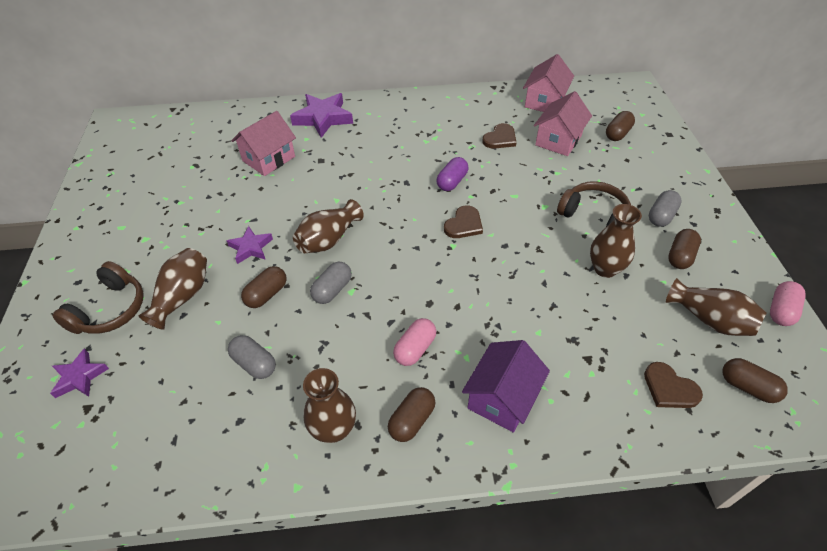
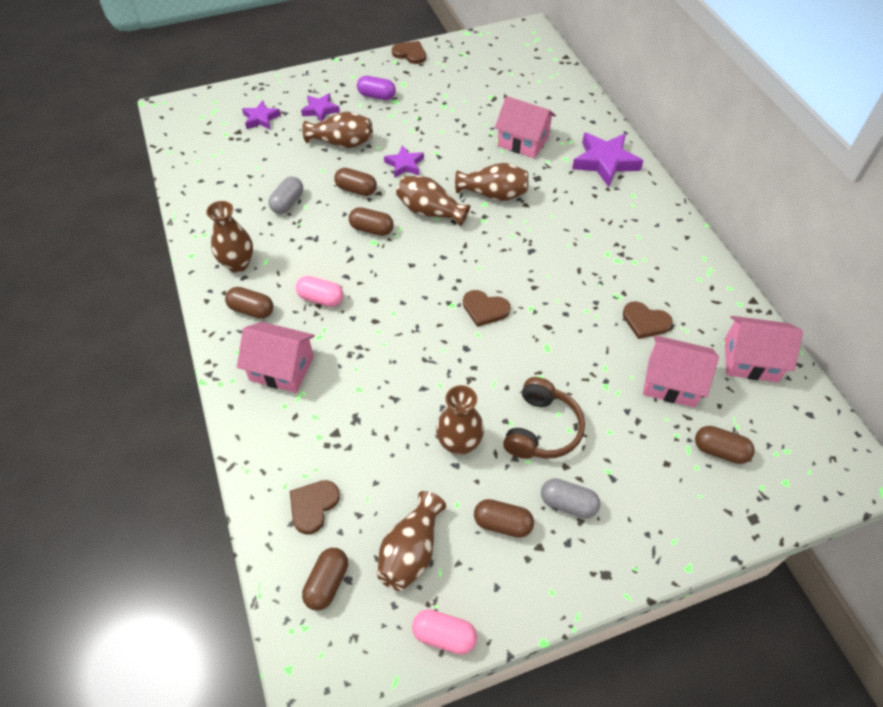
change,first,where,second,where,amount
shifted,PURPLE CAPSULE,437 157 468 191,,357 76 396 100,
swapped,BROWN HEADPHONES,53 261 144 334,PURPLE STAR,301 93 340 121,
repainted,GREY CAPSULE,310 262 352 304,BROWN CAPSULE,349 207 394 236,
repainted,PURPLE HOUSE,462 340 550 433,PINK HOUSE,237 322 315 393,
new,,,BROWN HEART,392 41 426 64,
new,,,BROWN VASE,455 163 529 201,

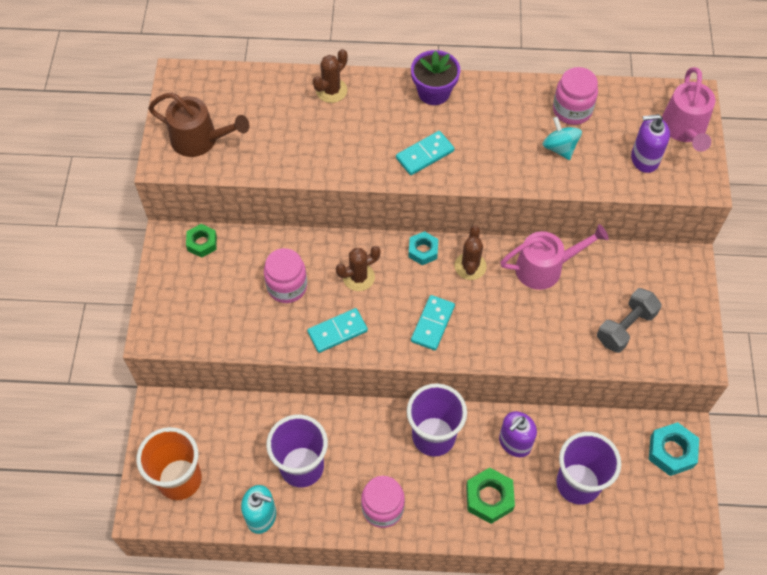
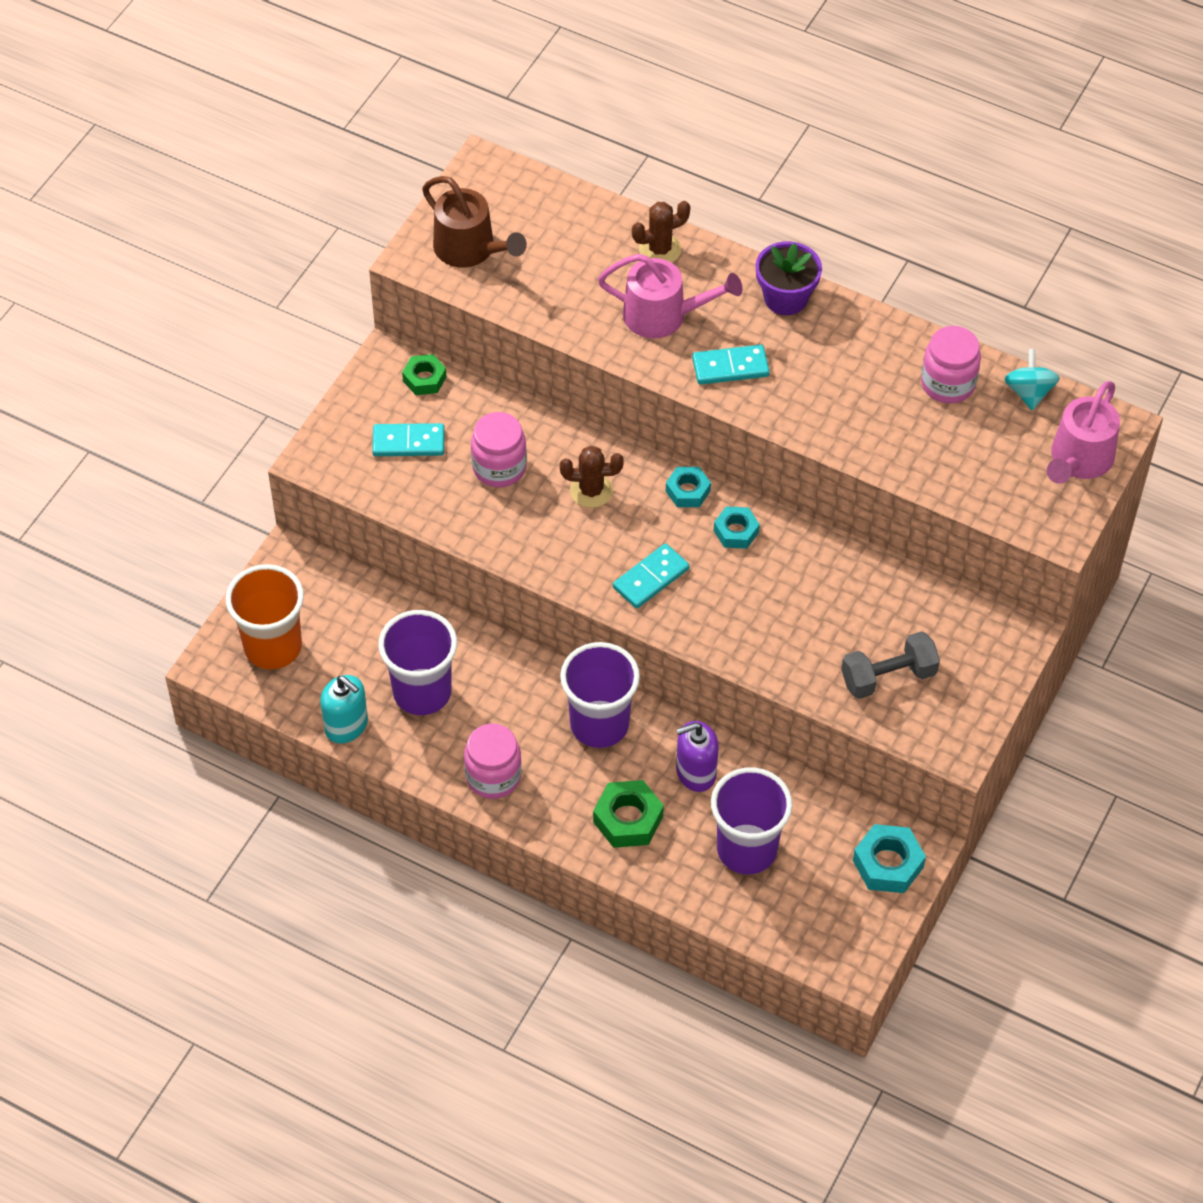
change,first,where,second,where,amount
gone,PURPLE SOAP DISPENSER,631 114 670 173,,,
shifted,TURQUOISE SPINNING TOP,542 117 582 160,,1004 349 1060 410,
shifted,PINK WATERING CAN,500 224 609 290,,598 254 743 339,
swapped,BROWN CACTUS,455 226 487 280,TURQUOISE NUT,714 506 760 549,
shifted,TURQUOISE DOMINO,307 308 368 353,,372 423 445 456,

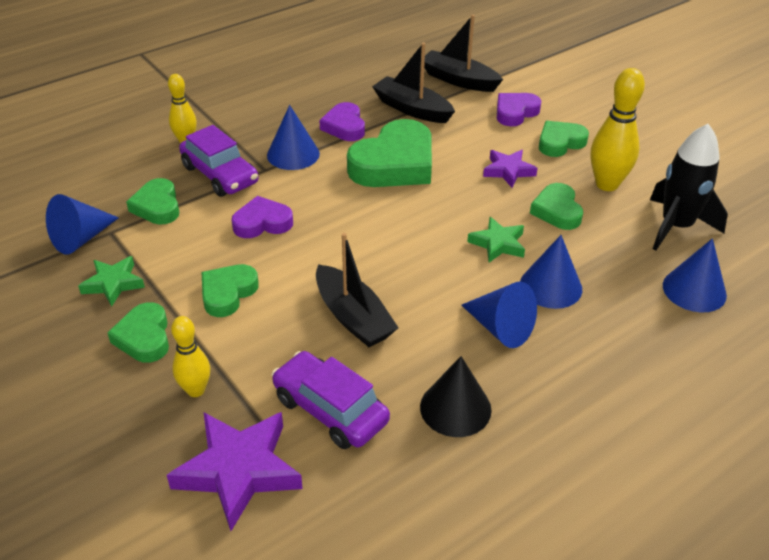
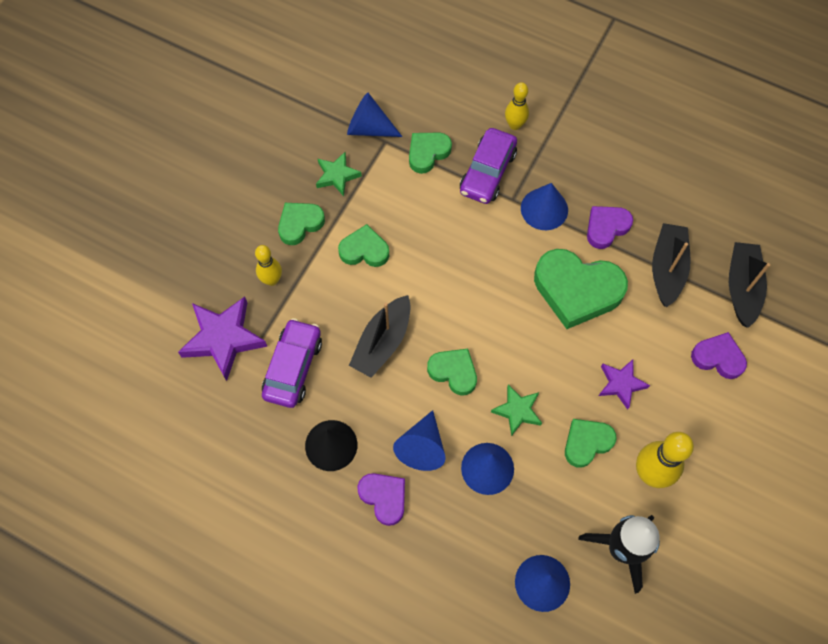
change,first,where,second,where,amount
shifted,GREEN HEART,539 121 589 157,,427 349 477 395,
shifted,PURPLE HEART,232 196 293 238,,357 473 405 526,

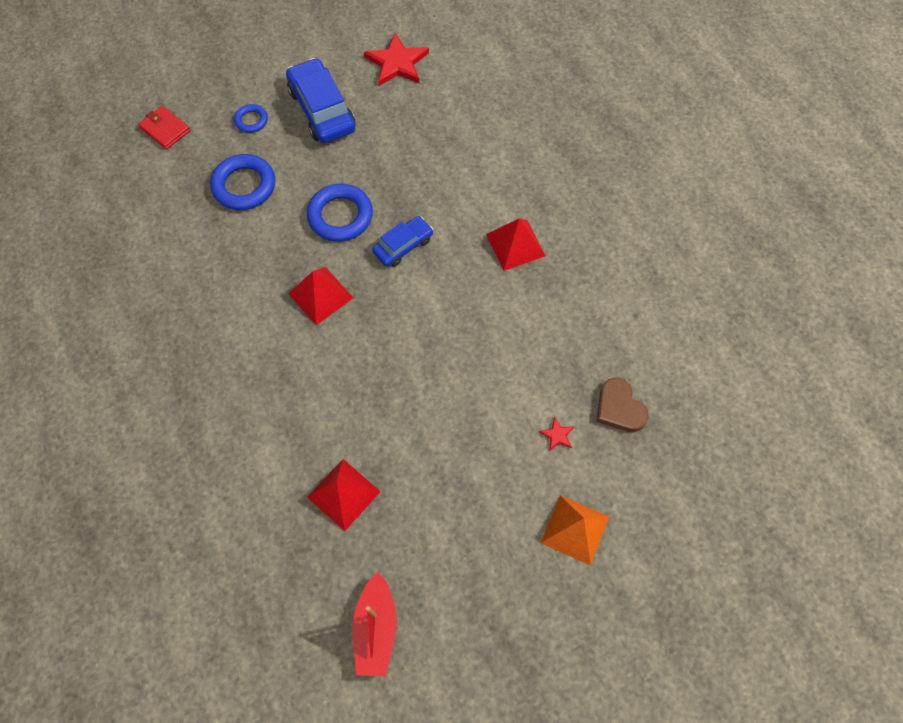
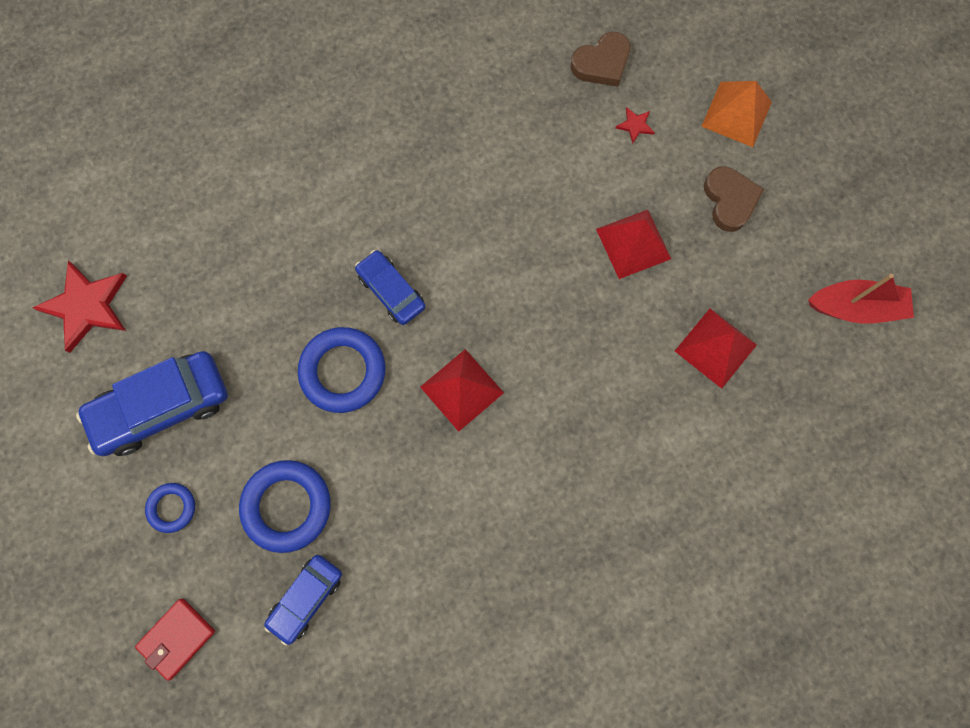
change,first,where,second,where,amount
shifted,RED PYRAMID,486 218 546 271,,596 210 671 279,
new,,,BROWN HEART,704 166 764 232,
new,,,BLUE CAR,264 555 342 646,

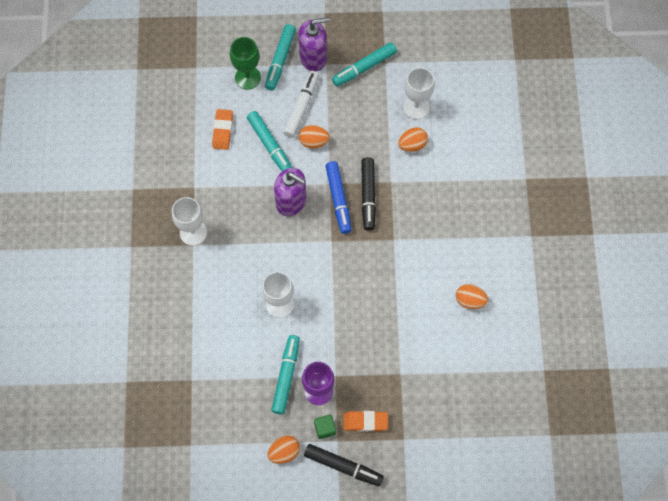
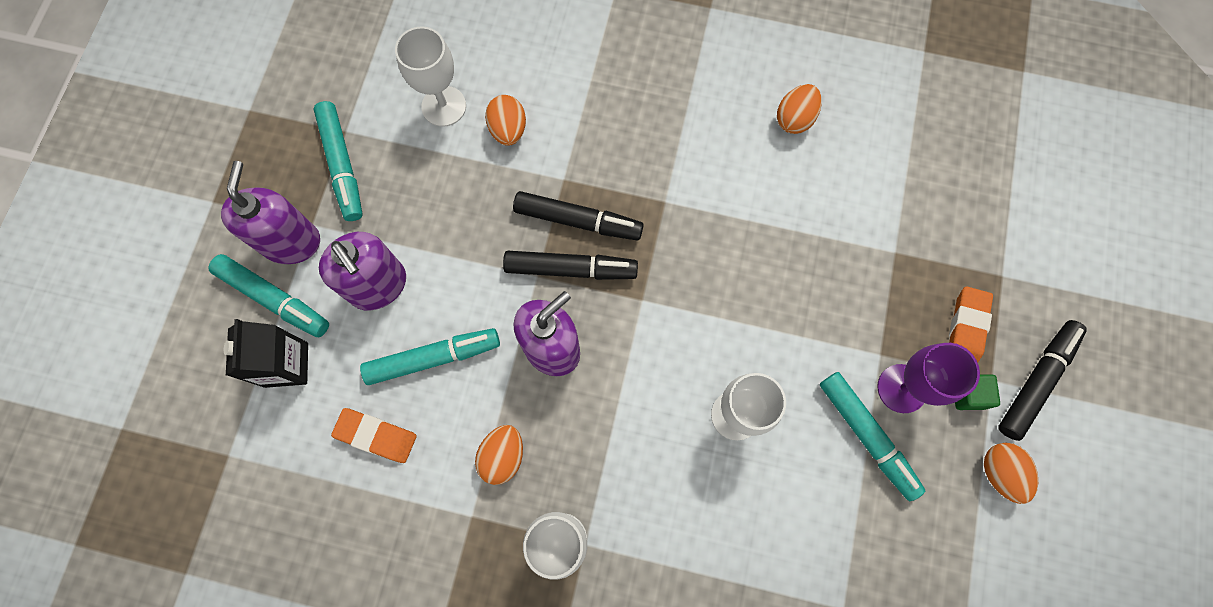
change,first,where,second,where,amount
swapped,GREEN GOBLET,230 37 261 90,BLACK CARTON,224 319 308 388,
swapped,WHITE MARKER,283 71 319 138,PURPLE SOAP DISPENSER,319 232 406 311,
shifted,ORANGE EGG,299 125 330 148,,475 425 523 485,
repainted,BLUE MARKER,325 161 352 234,BLACK MARKER,503 251 638 280,
rotated,TURQUOISE MARKER,272 335 300 414,,820 372 925 501,150 degrees counterclockwise

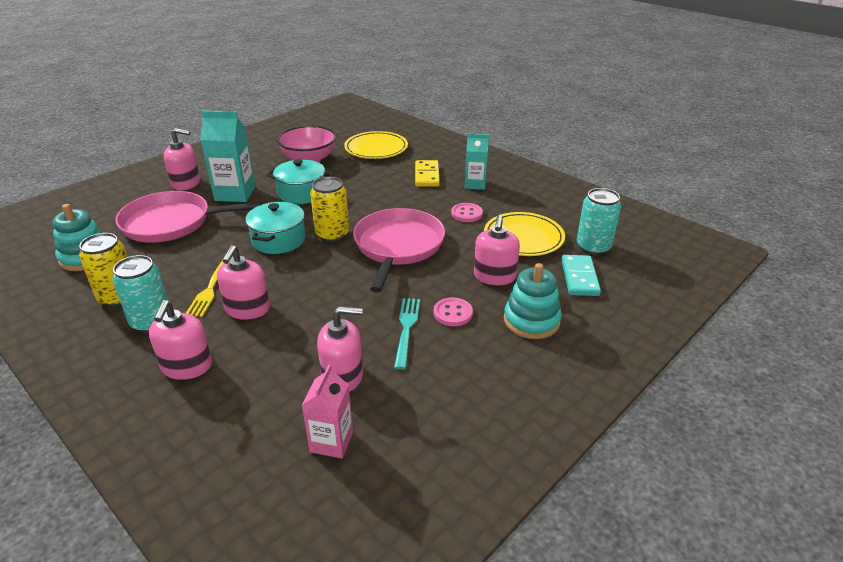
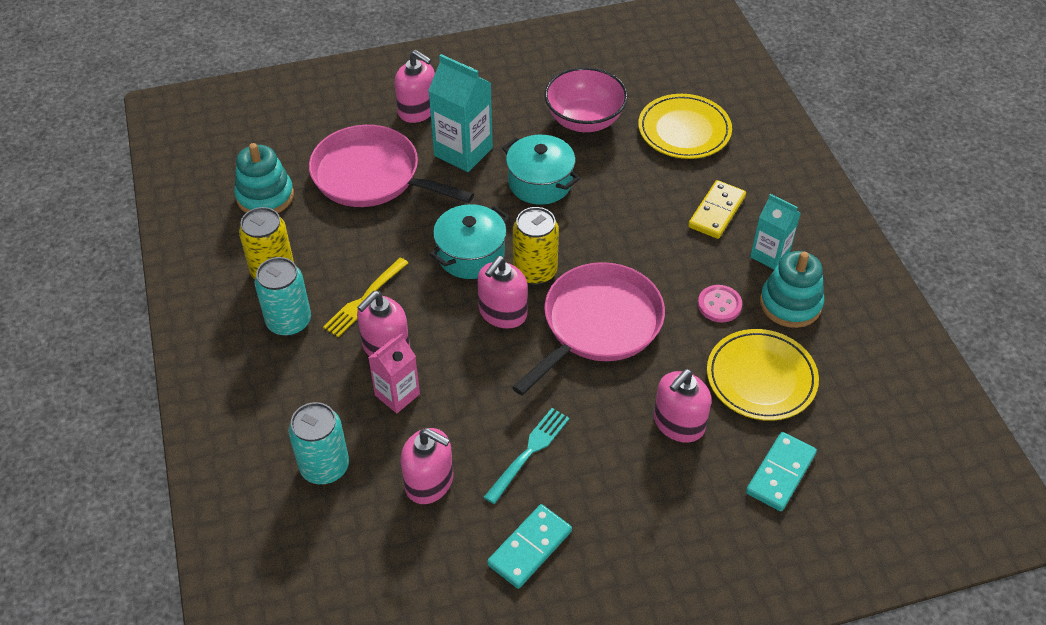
change,first,where,second,where,amount
shifted,TURQUOISE CAN,577 188 621 255,,288 402 349 484,
shifted,TURQUOISE STACKING TOY,504 263 562 339,,760 251 824 328,
gone,PINK BUTTON,433 297 473 326,,,
shifted,PINK SOAP DISPENSER,149 300 212 380,,477 256 528 329,
shifted,PINK CARTON,302 365 353 459,,368 333 420 413,
new,,,TURQUOISE DOMINO,487 504 572 589,

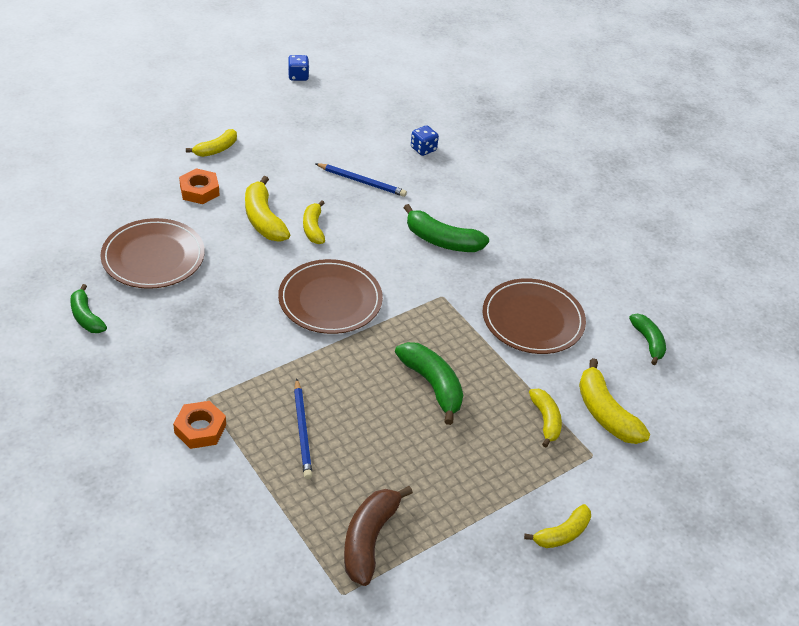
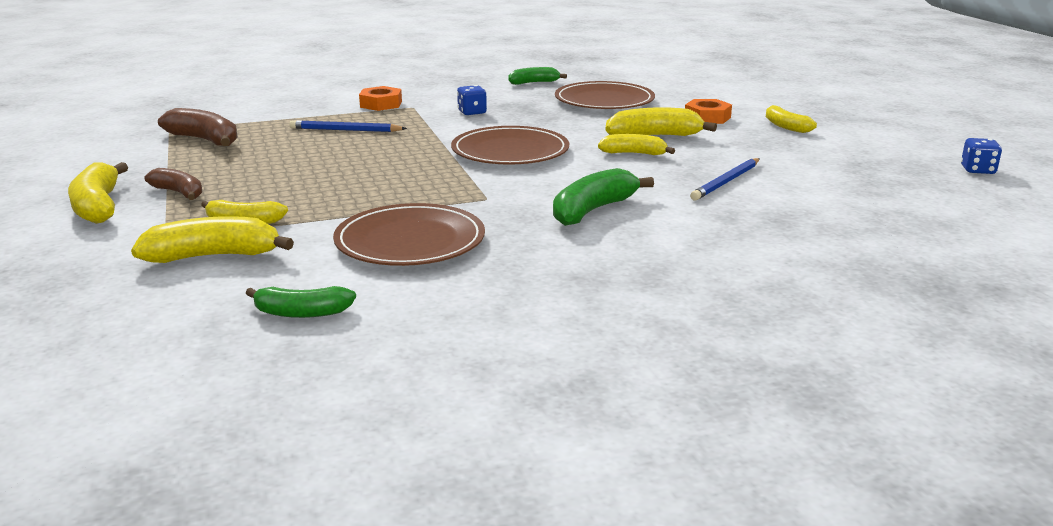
change,first,where,second,where,amount
shifted,BLUE DICE,411 125 439 156,,457 85 487 115,
gone,GREEN BANANA,395 342 463 425,,,
scaled,YELLOW BANANA,524 504 591 548,,68 162 128 224,x1.53
new,,,BROWN BANANA,145 168 203 200,

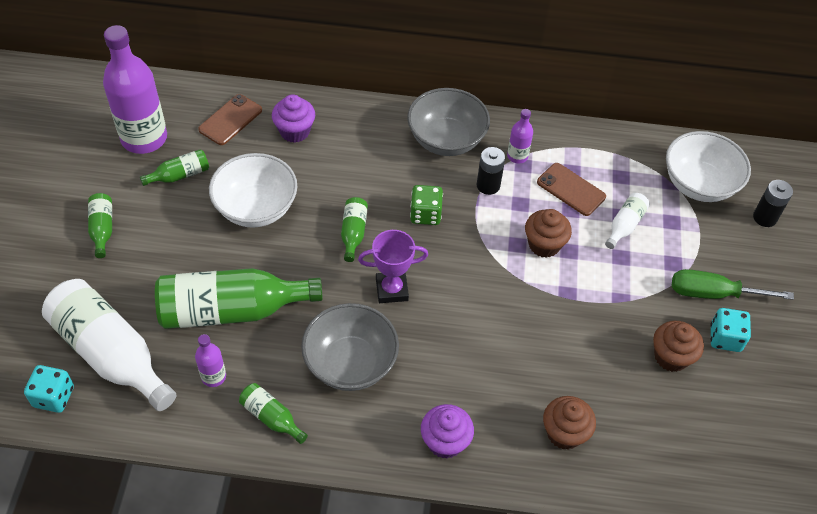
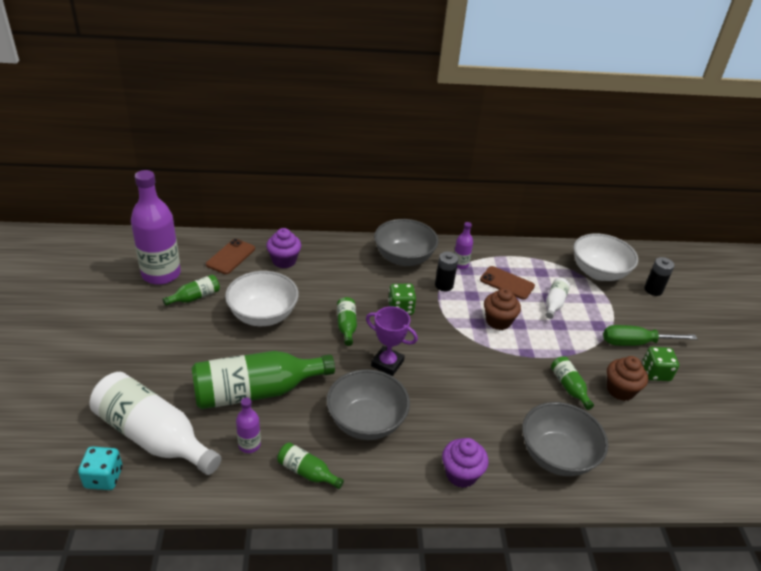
change,first,where,second,where,amount
shifted,GREEN BOTTLE,88 193 112 258,,551 356 594 410,
rotated,PURPLE TROPHY,358 230 428 303,,366 307 418 376,45 degrees clockwise
repainted,TURQUOISE DICE,710 308 751 352,GREEN DICE,642 347 679 381,
swapped,BROWN CUPCAKE,543 396 596 450,GREY BOWL,522 402 608 476,

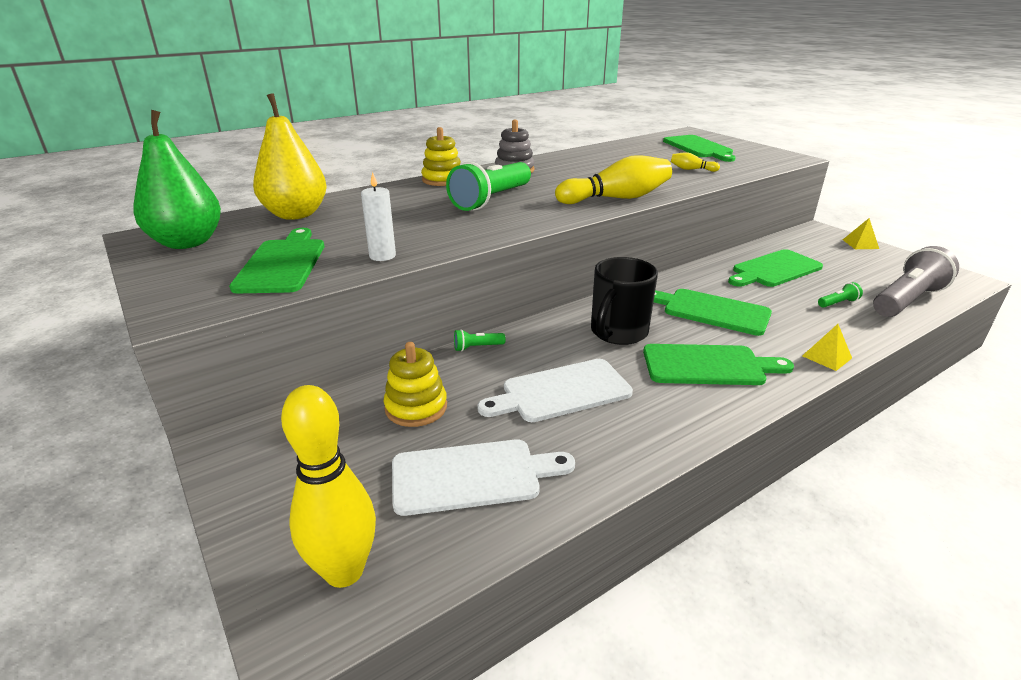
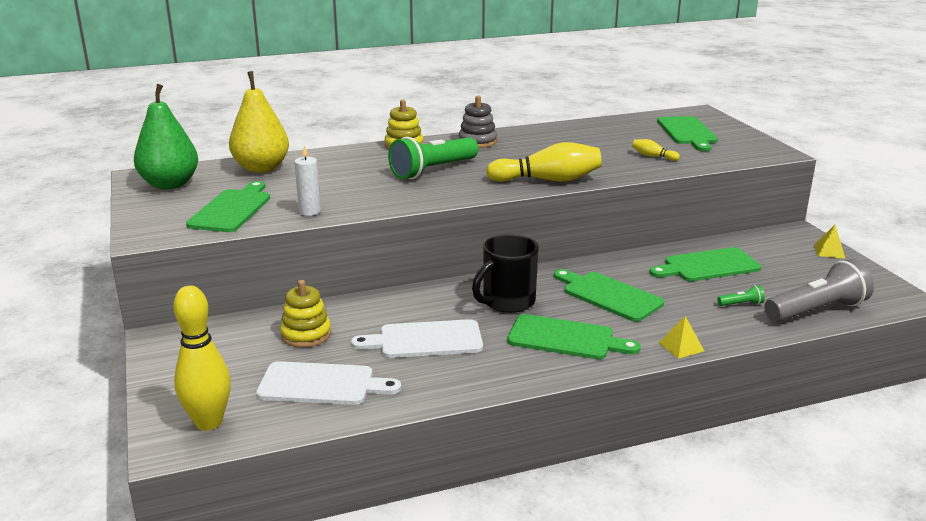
change,first,where,second,where,amount
gone,GREEN FLASHLIGHT,454 329 506 351,,,

